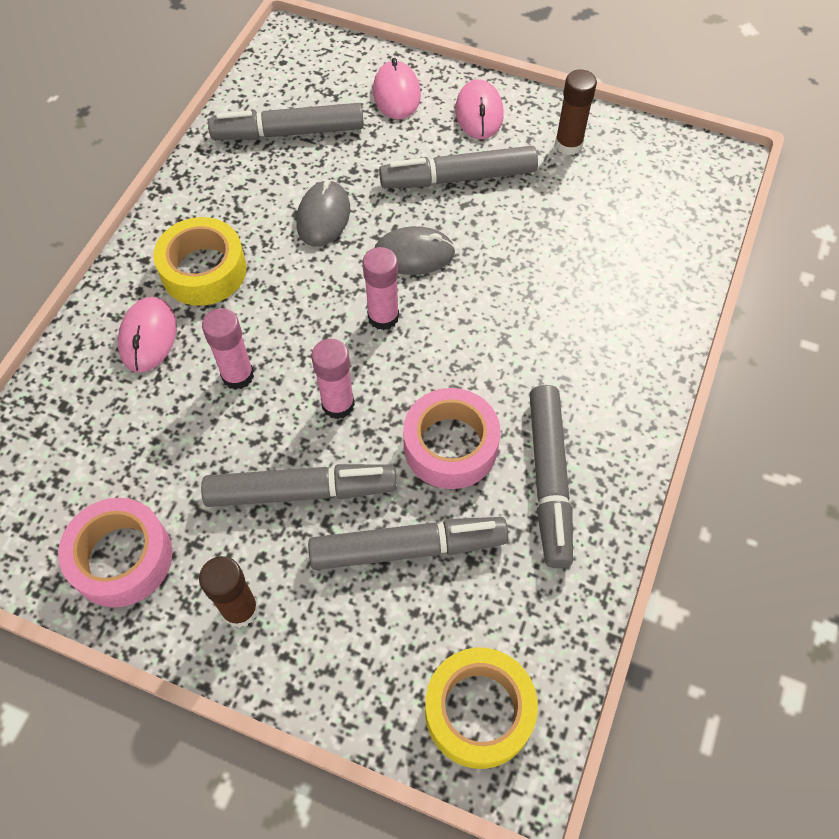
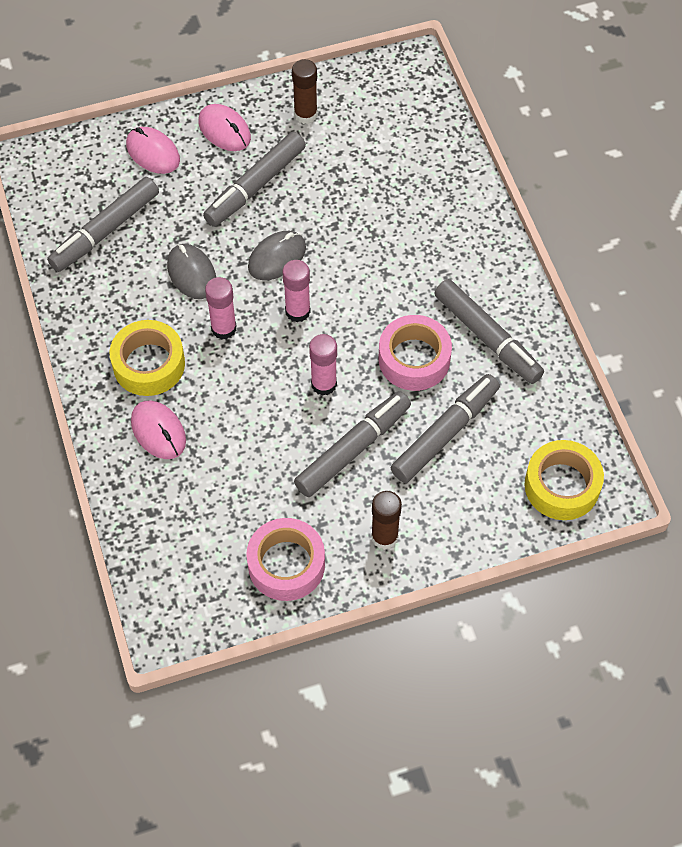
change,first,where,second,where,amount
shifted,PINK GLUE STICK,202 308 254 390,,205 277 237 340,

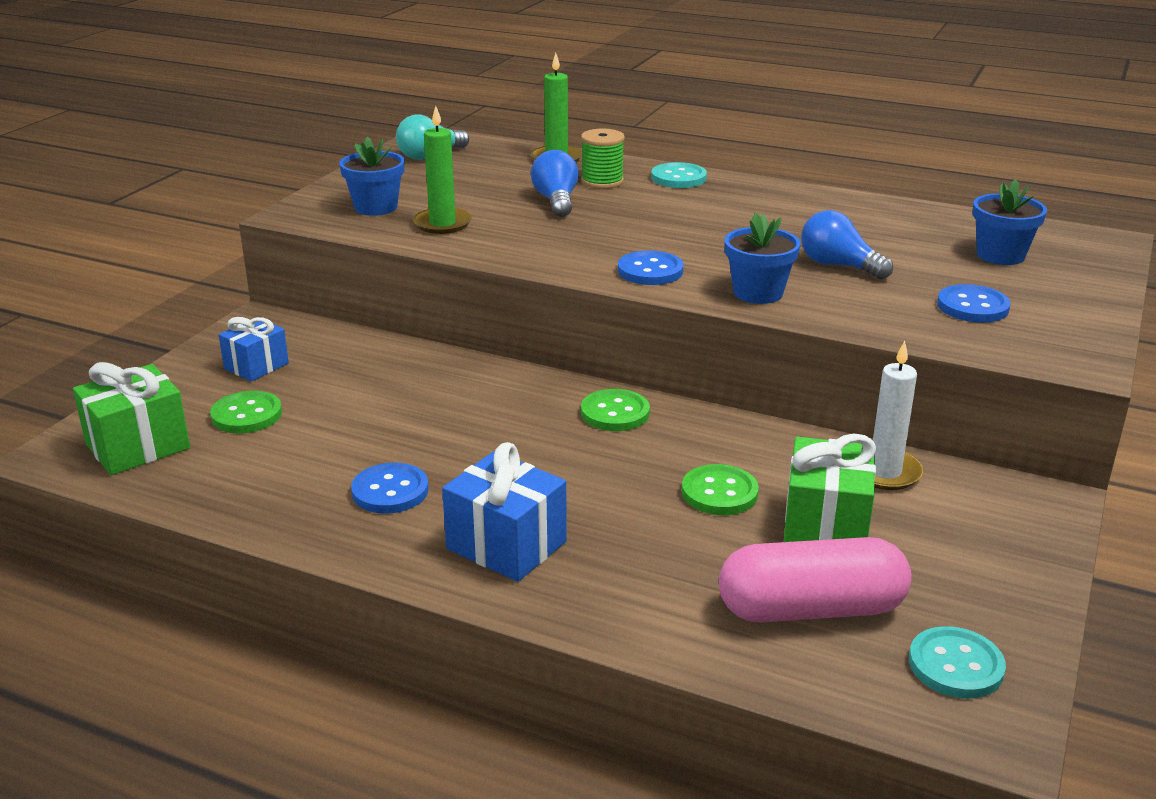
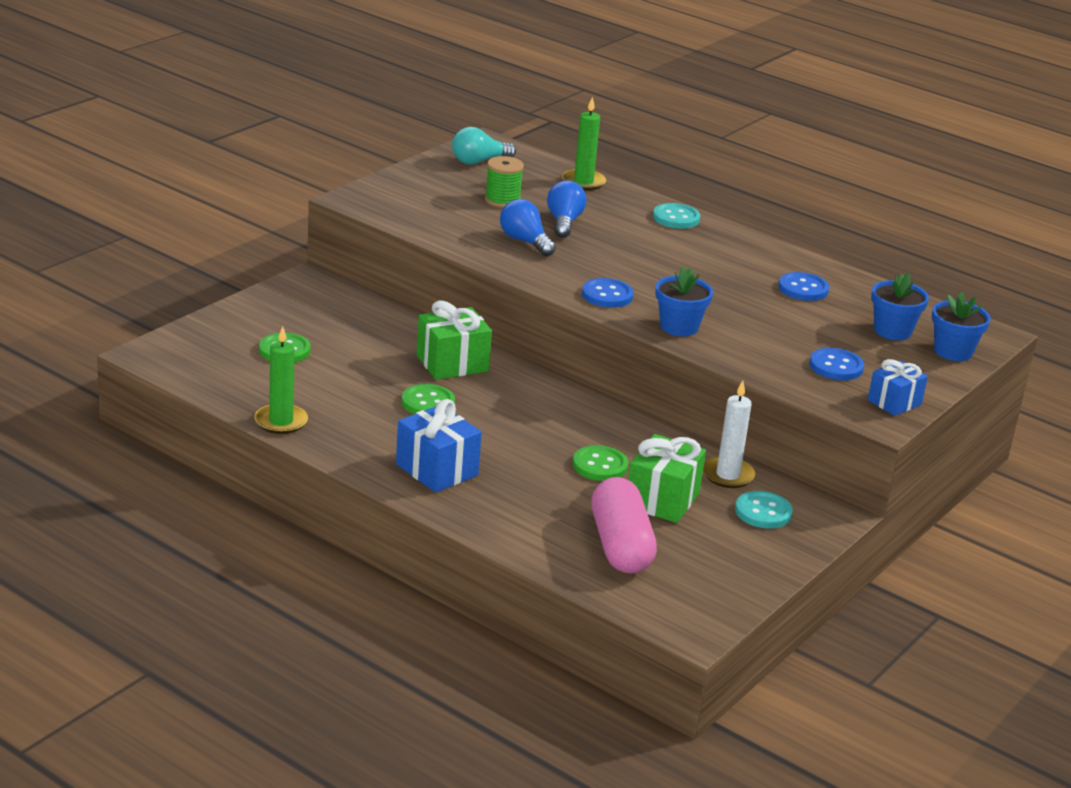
change,first,where,second,where,amount
shifted,GREEN CANDLE,413 106 472 234,,254 326 308 434,
shifted,GREEN SPOOL,581 128 625 189,,485 156 524 208,
shifted,BLUE FLOWER POT,339 137 405 216,,932 291 991 361,
shifted,BLUE LIGHT BULB,801 210 893 279,,500 199 556 256,
shifted,BLUE GIFT,219 317 289 381,,868 359 928 416,
shifted,GREEN GIFT,73 362 190 475,,417 300 492 380,
shifted,GREEN BUTTON,581 389 650 431,,402 384 455 414,
shifted,BLUE BUTTON,351 463 429 514,,778 272 829 301,
rotated,PINK CAPSULE,719 537 912 623,,591 477 657 574,75 degrees clockwise
shifted,TURQUOISE BUTTON,909 626 1006 699,,735 491 793 529,

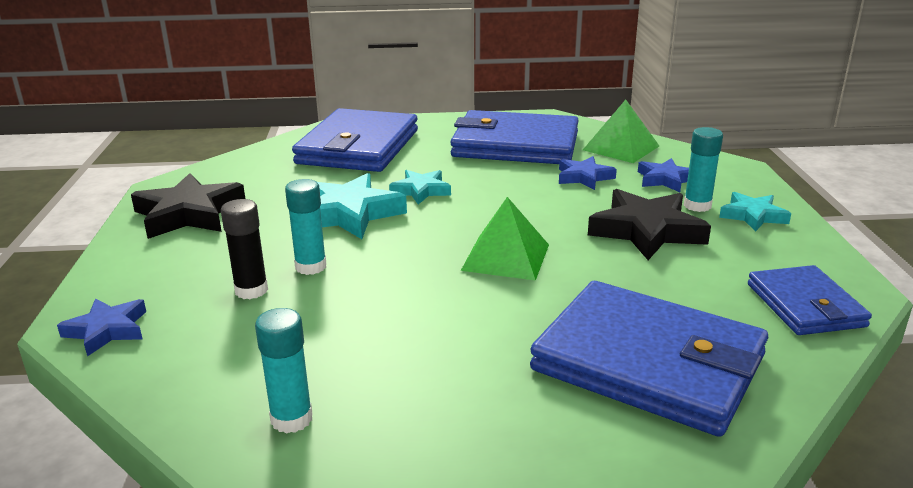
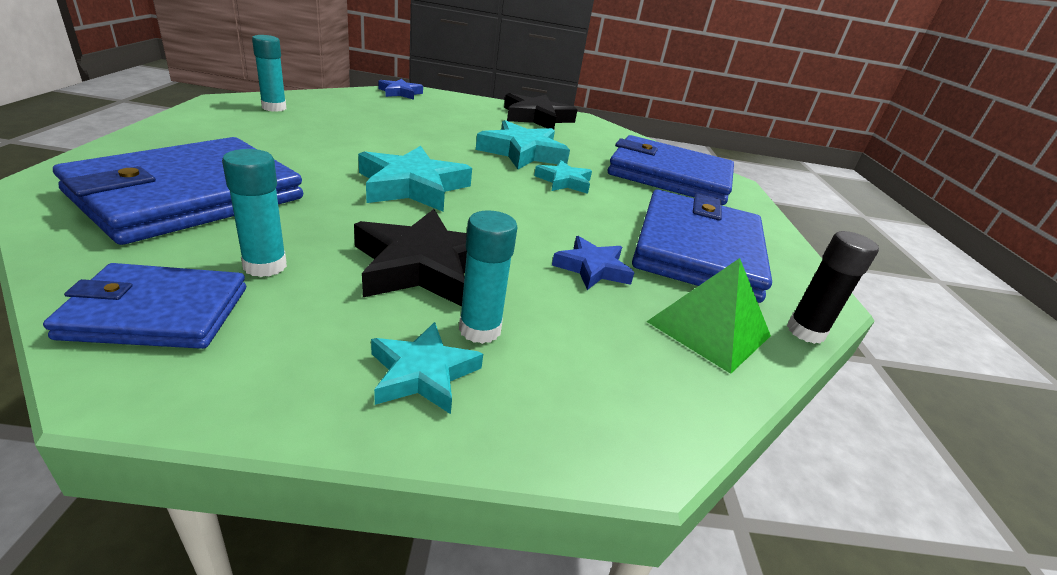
change,first,where,second,where,amount
gone,BLUE STAR,638 158 689 192,,,
shifted,TURQUOISE GLUE STICK,285 179 327 275,,222 149 287 277,
swapped,GREEN PYRAMID,461 197 549 281,TURQUOISE STAR,358 146 472 212,
shifted,BLACK GLUE STICK,221 199 268 299,,787 231 879 344,

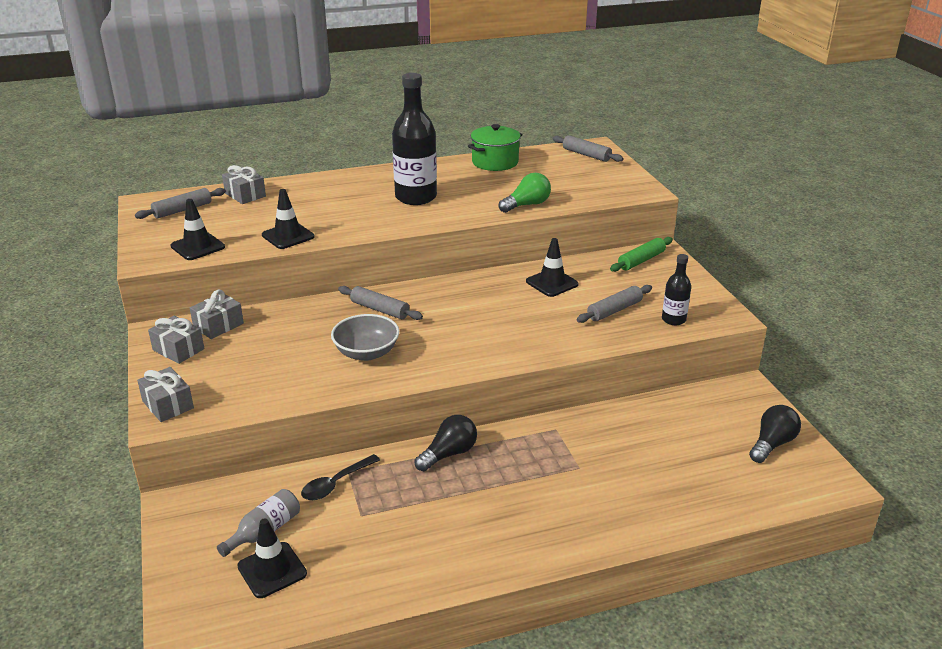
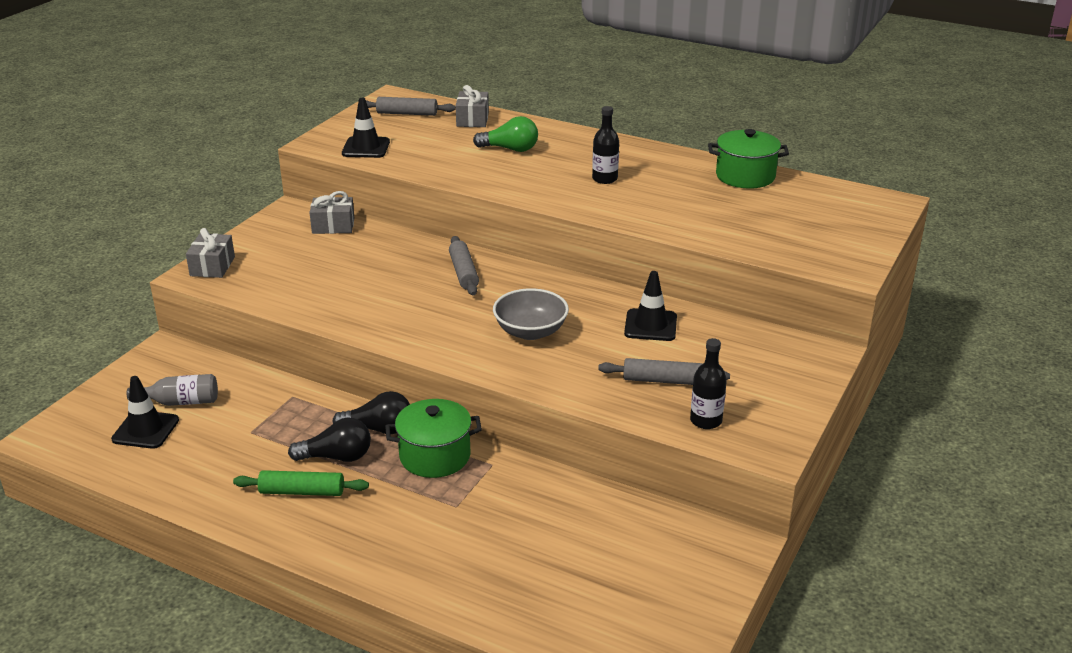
change,first,where,second,where,amount
scaled,BLACK BOTTLE,392 73 437 205,,592 106 619 184,x0.52
gone,GREY ROLLING PIN,552 135 623 162,,,
shifted,GREEN LIGHT BULB,499 173 551 213,,473 116 538 152,
gone,BLACK TRAFFIC CONE,262 189 315 249,,,
shifted,GREEN ROLLING PIN,610 237 673 272,,233 470 369 496,
shifted,GREY BOWL,331 314 399 361,,493 288 569 340,
gone,GREY GIFT,148 316 204 364,,,
shifted,BLACK LIGHT BULB,749 405 801 463,,288 417 371 462,
gone,BLACK SPOON,301 454 380 500,,,
new,,,GREEN POT,385 399 482 478,

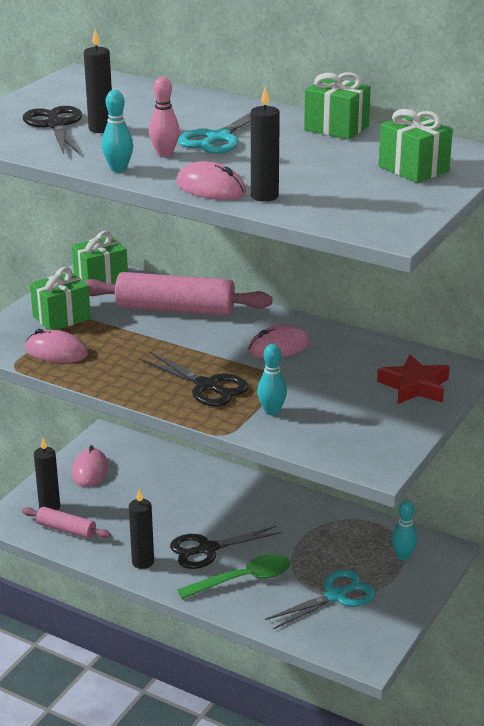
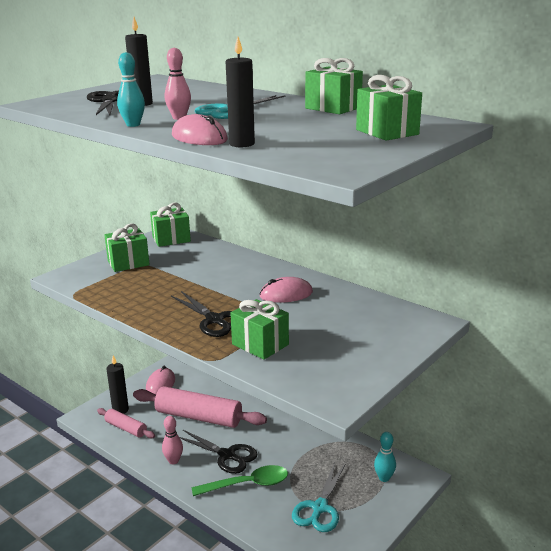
change,first,where,second,where,amount
shifted,PINK ROLLING PIN,83 272 272 316,,133 386 267 428,
gone,PINK MOUSE,25 329 88 363,,,
swapped,TURQUOISE BOWLING PIN,257 344 287 415,GREEN GIFT,230 299 289 360,
gone,RED STAR,377 354 450 404,,,
swapped,BLACK CANDLE,129 489 154 569,PINK BOWLING PIN,162 416 183 464,
rotated,BLACK SCISSORS,170 526 281 569,,179 430 258 474,135 degrees counterclockwise
rotated,TURQUOISE SCISSORS,265 570 376 629,,292 463 345 532,135 degrees clockwise

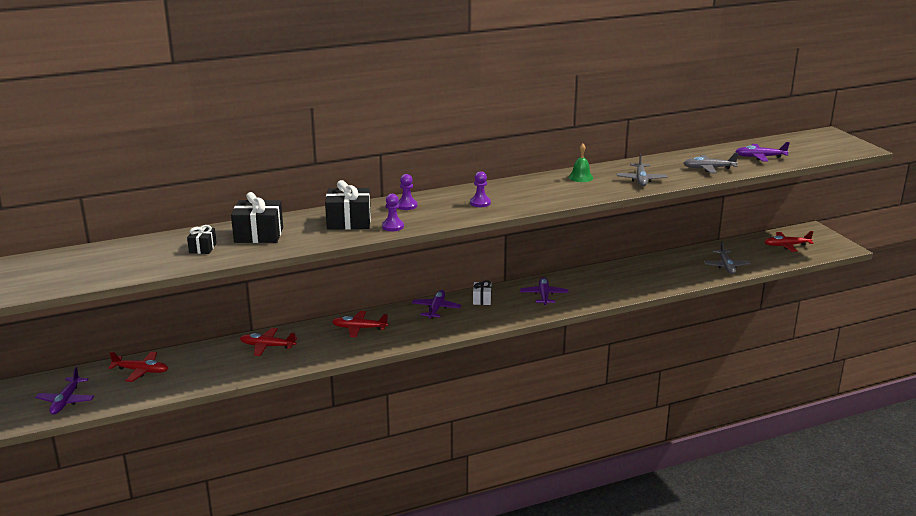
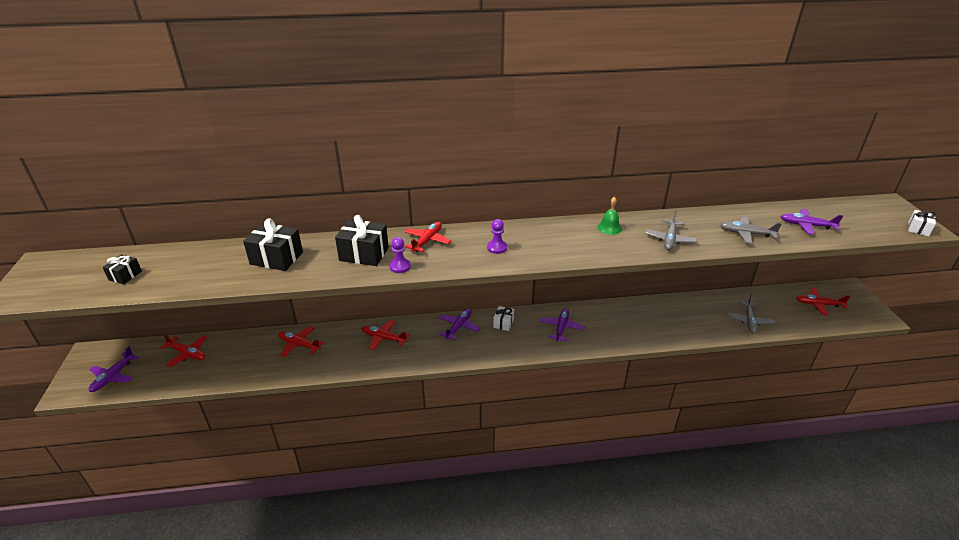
change,first,where,second,where,amount
swapped,PURPLE PAWN,398 174 417 210,RED PLANE,405 222 451 252,
shifted,BLACK GIFT,187 225 217 254,,103 254 142 284,
new,,,WHITE GIFT,908 210 936 236,

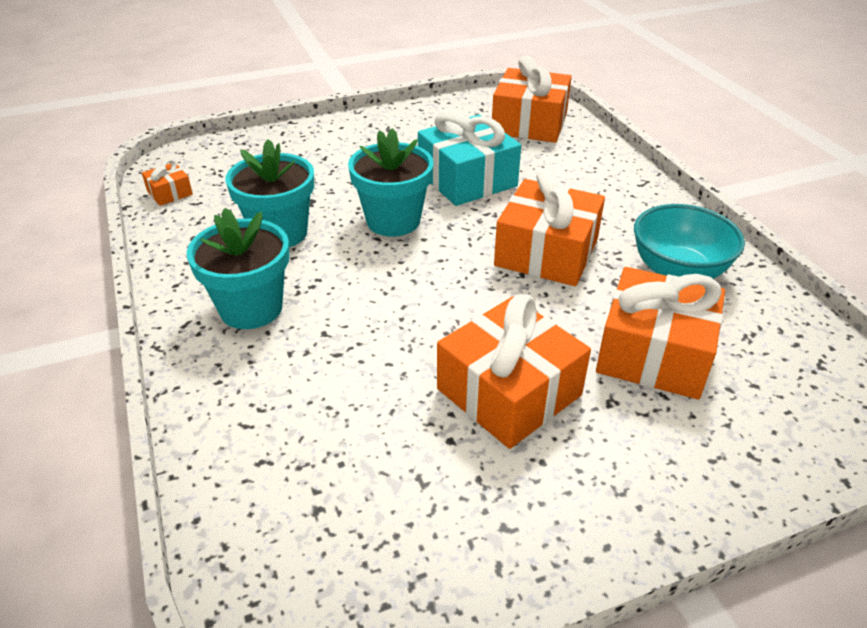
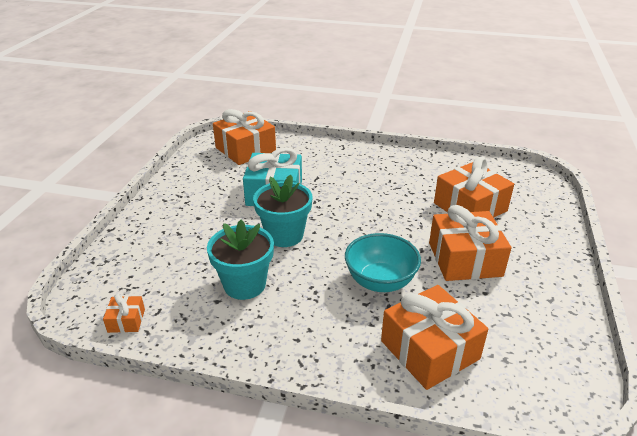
change,first,where,second,where,amount
shifted,ORANGE GIFT,494 169 605 286,,381 285 488 390,
shifted,TURQUOISE BOWL,634 204 745 279,,345 233 421 292,
gone,TURQUOISE FLOWER POT,187 208 289 329,,,

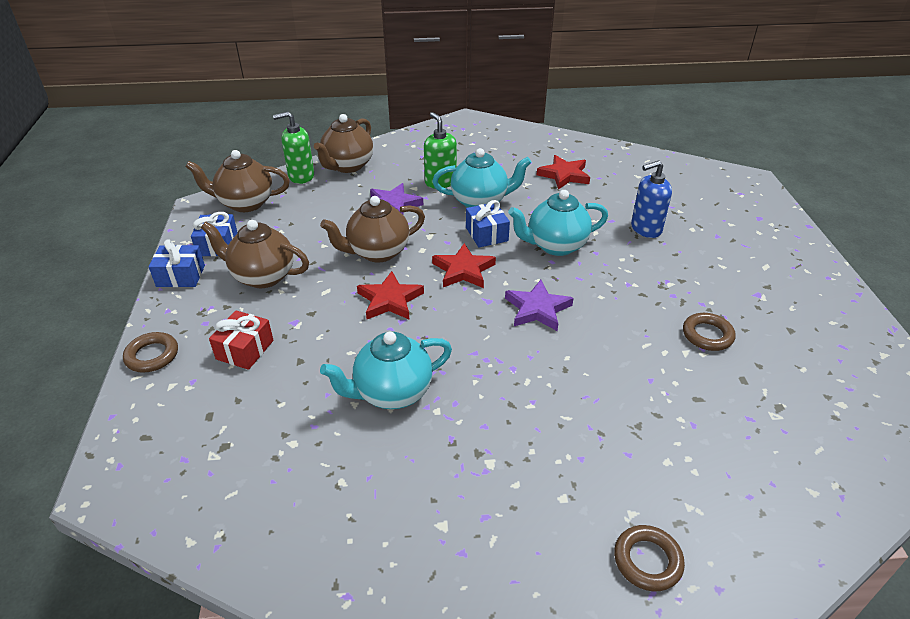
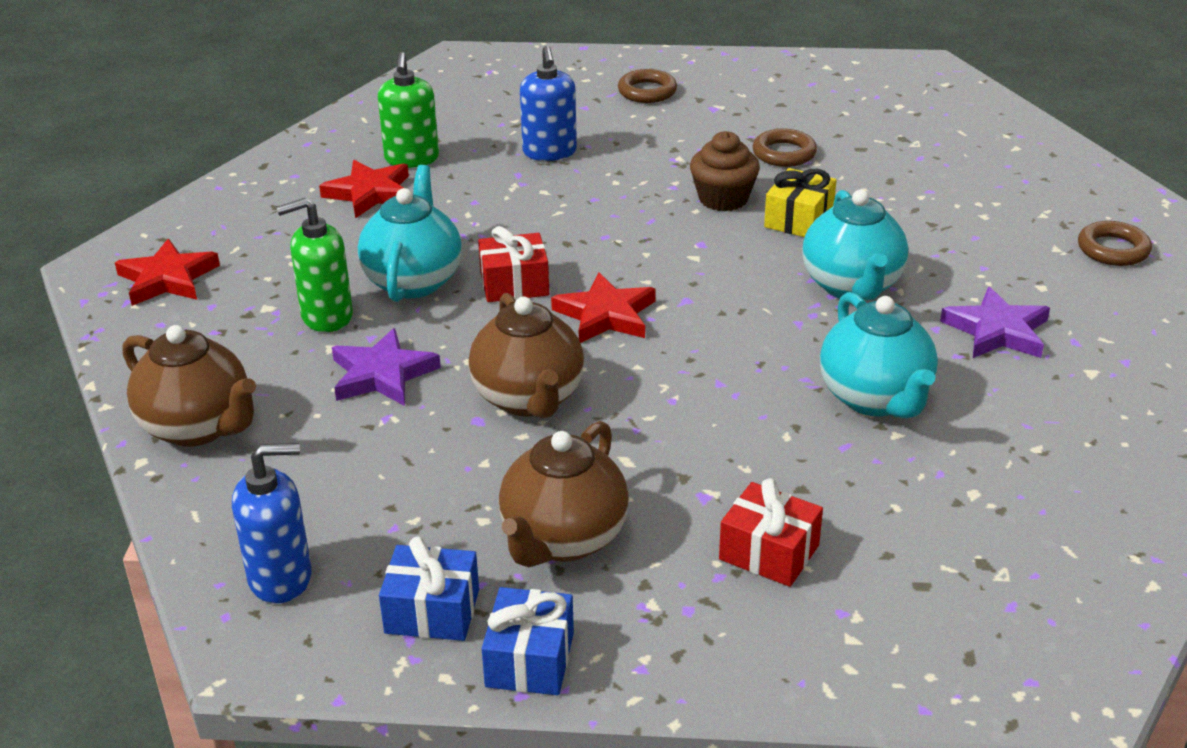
change,first,where,second,where,amount
shifted,GREEN SOAP DISPENSER,273 112 314 184,,378 52 439 168,
swapped,BROWN TEAPOT,185 150 290 212,BLUE SOAP DISPENSER,232 443 312 603,
shifted,TURQUOISE TEAPOT,508 190 608 256,,802 190 908 300,
repainted,BLUE GIFT,466 200 510 247,RED GIFT,478 226 549 302,
shifted,RED STAR,357 271 424 320,,115 239 220 306,
shifted,PURPLE STAR,505 280 574 331,,940 287 1050 358,
shifted,BROWN RING,123 332 178 372,,618 69 677 103,
new,,,BROWN CUPCAKE,690 131 760 211,
new,,,YELLOW GIFT,764 168 836 237,

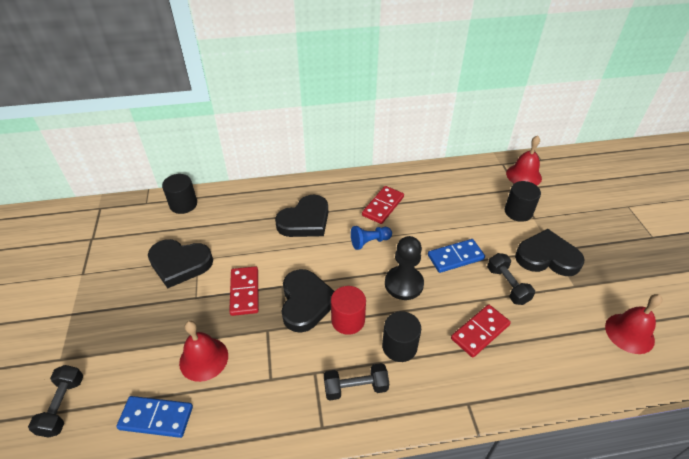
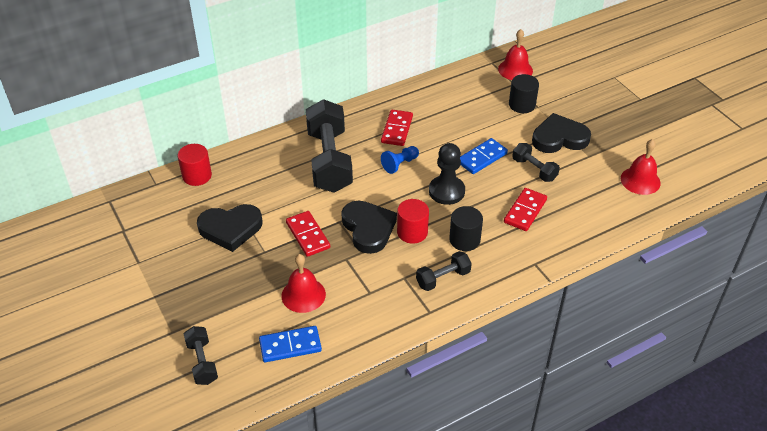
change,first,where,second,where,amount
repainted,BLACK CYLINDER,162 174 197 214,RED CYLINDER,178 144 212 186,
swapped,BLACK HEART,275 195 328 237,BLACK DUMBBELL,306 99 353 193,

